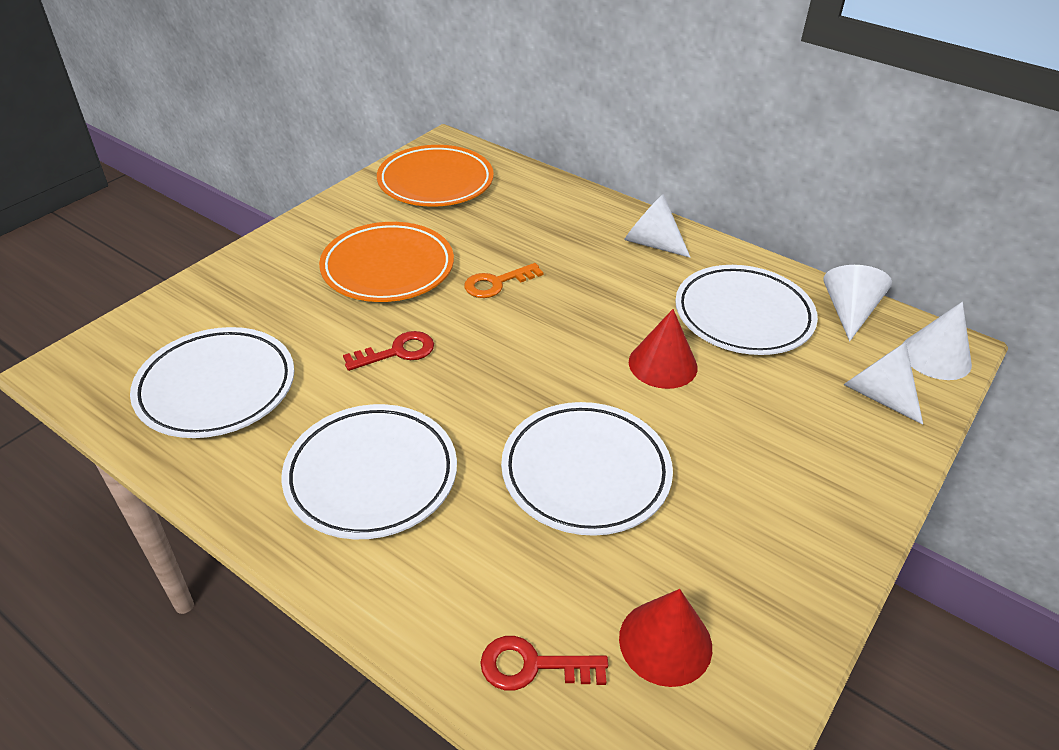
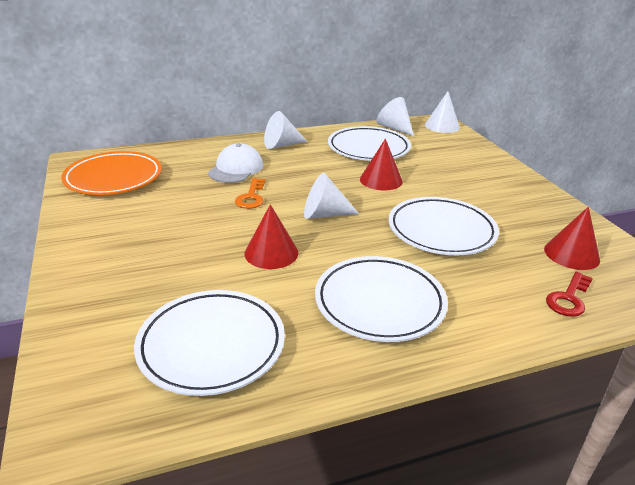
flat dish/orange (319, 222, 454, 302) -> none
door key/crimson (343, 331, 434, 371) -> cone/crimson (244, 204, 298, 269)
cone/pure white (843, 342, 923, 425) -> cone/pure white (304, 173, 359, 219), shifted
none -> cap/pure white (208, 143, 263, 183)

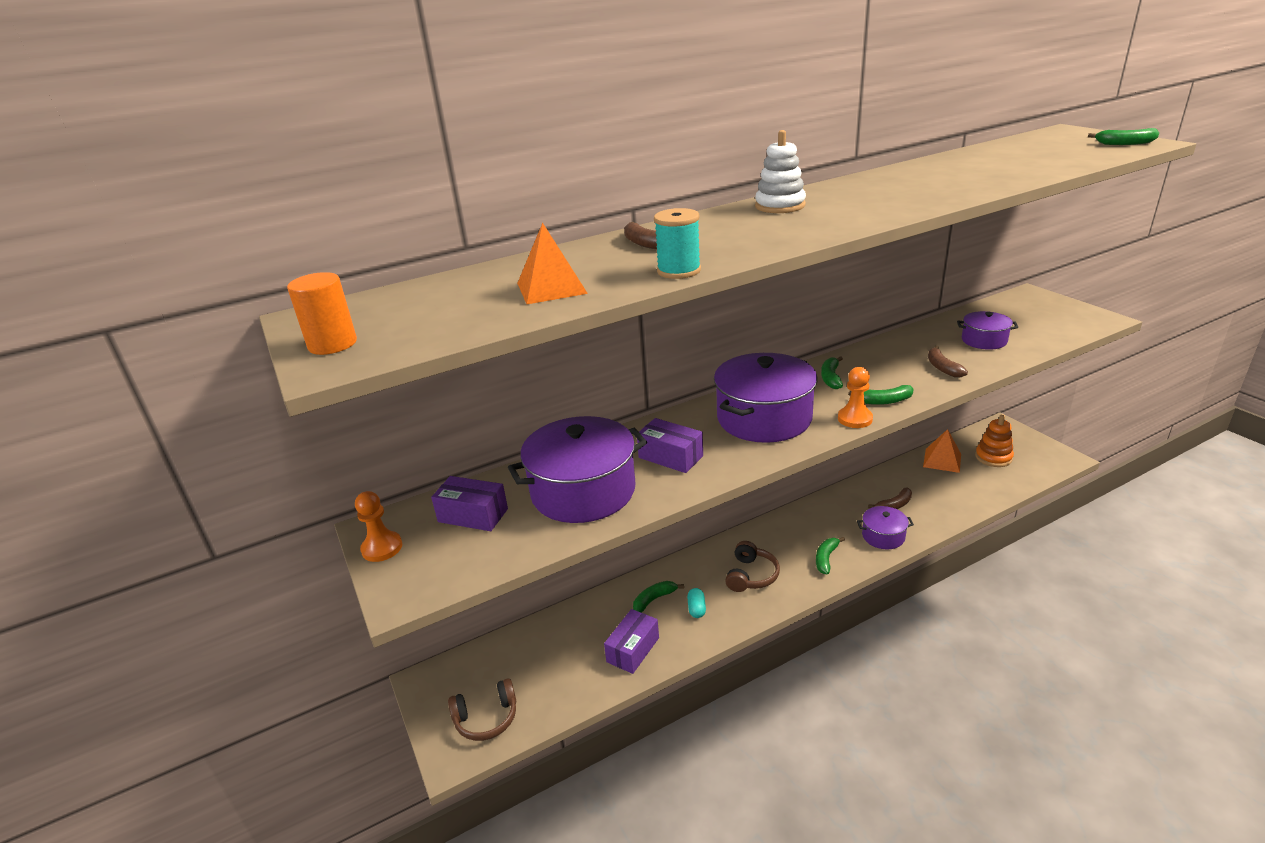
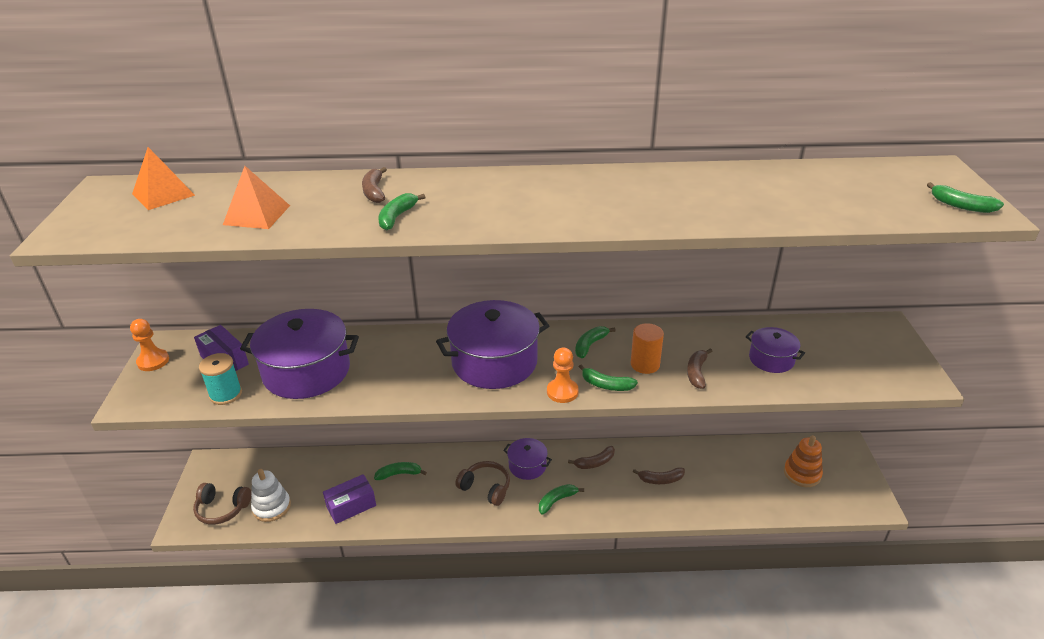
cylinder/orange (287, 272, 357, 355) -> cylinder/orange (631, 323, 664, 374), shifted
parcel/royal purple (637, 418, 703, 473) -> none
spool/turquoise (654, 208, 701, 279) -> spool/turquoise (199, 353, 242, 405), shifted
pill/turquoise (687, 588, 706, 618) -> none
headset/brown (725, 541, 780, 592) -> headset/brown (455, 461, 510, 506), 105 degrees counterclockwise
ring stacker/pure white (755, 130, 806, 213) -> ring stacker/pure white (251, 469, 291, 522), shifted
pot/royal purple (857, 506, 914, 549) -> pot/royal purple (503, 438, 552, 480), shifted
pyramid shape/orange (923, 429, 961, 473) -> pyramid shape/orange (132, 147, 195, 210), shifted
none -> banana fruit/green (378, 193, 425, 231)
none -> banana fruit/brown (568, 446, 615, 469)

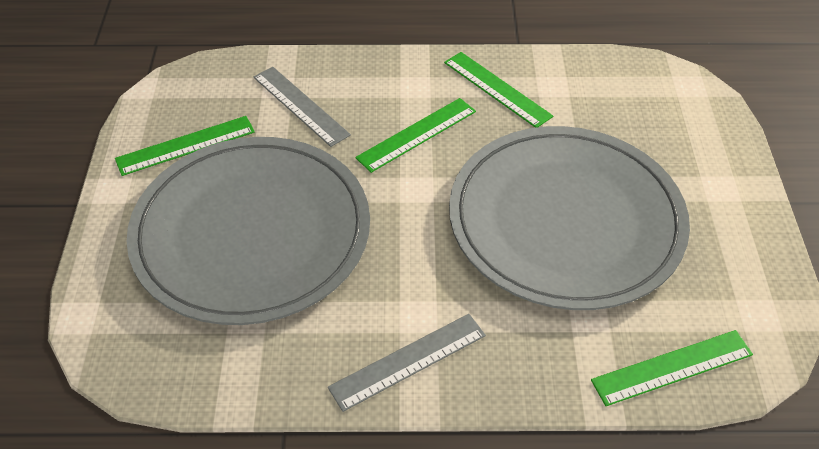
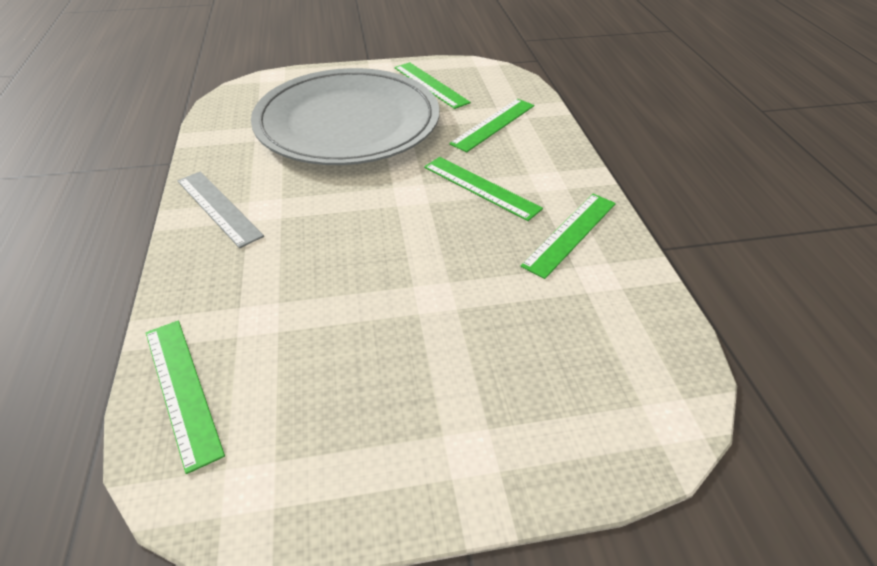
measuring stick/ash-grey (253, 67, 351, 147) -> measuring stick/green (449, 99, 534, 152)
flat dish/ash-grey (449, 126, 690, 310) -> none

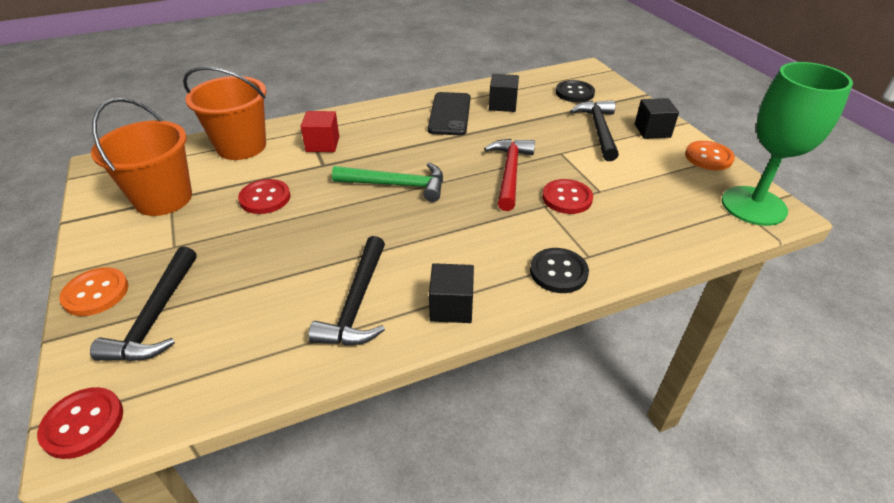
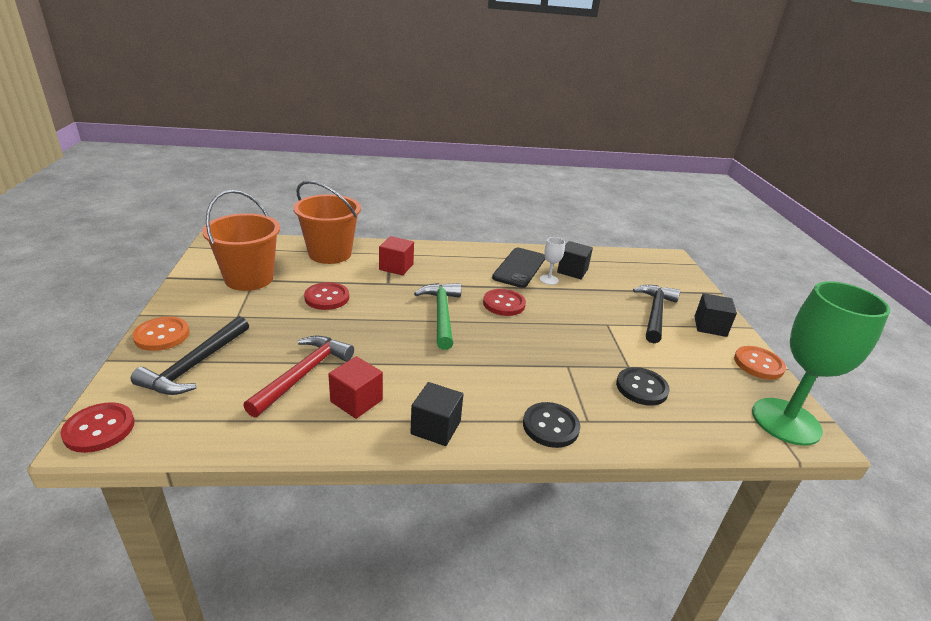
claw hammer/black (308, 236, 385, 345) -> solid cube/crimson (328, 356, 383, 419)
claw hammer/green (332, 163, 443, 202) -> claw hammer/green (414, 283, 461, 350), 120 degrees counterclockwise
claw hammer/crimson (484, 139, 535, 211) -> claw hammer/crimson (243, 336, 354, 418), shifted
button/crimson (542, 179, 593, 214) -> button/crimson (483, 289, 526, 316), shifted
button/black (556, 80, 595, 102) -> button/black (616, 367, 670, 406), shifted
none -> goblet/pure white (540, 237, 565, 285)

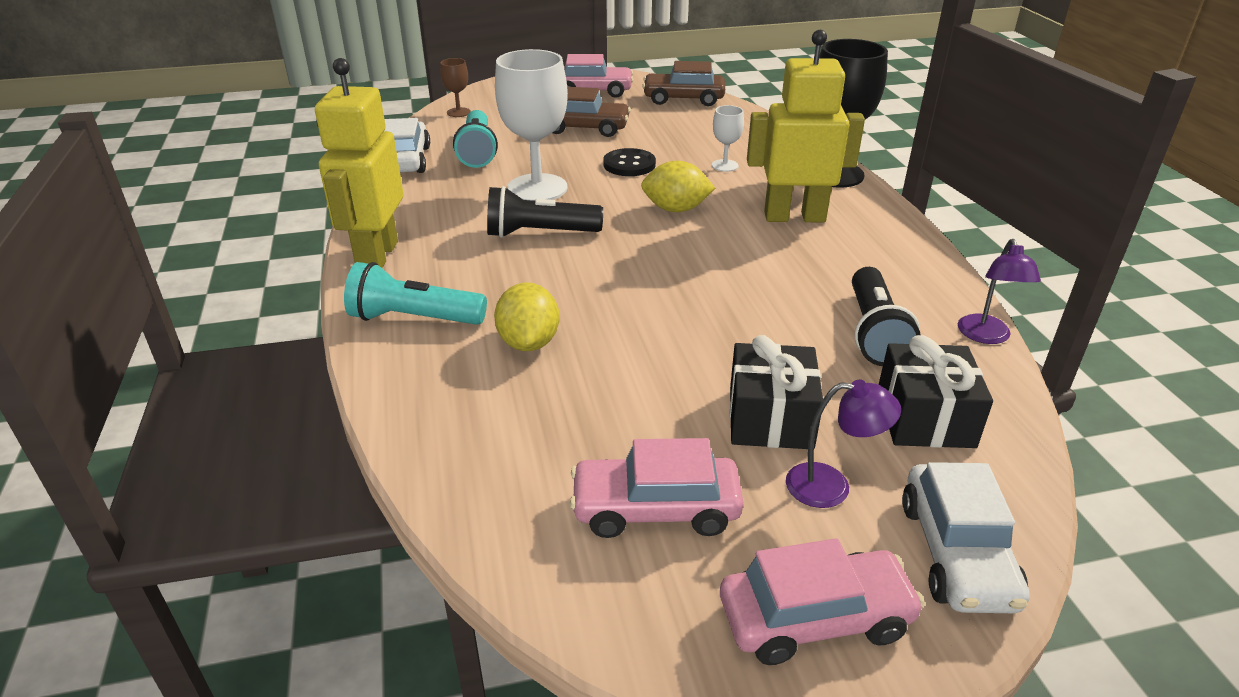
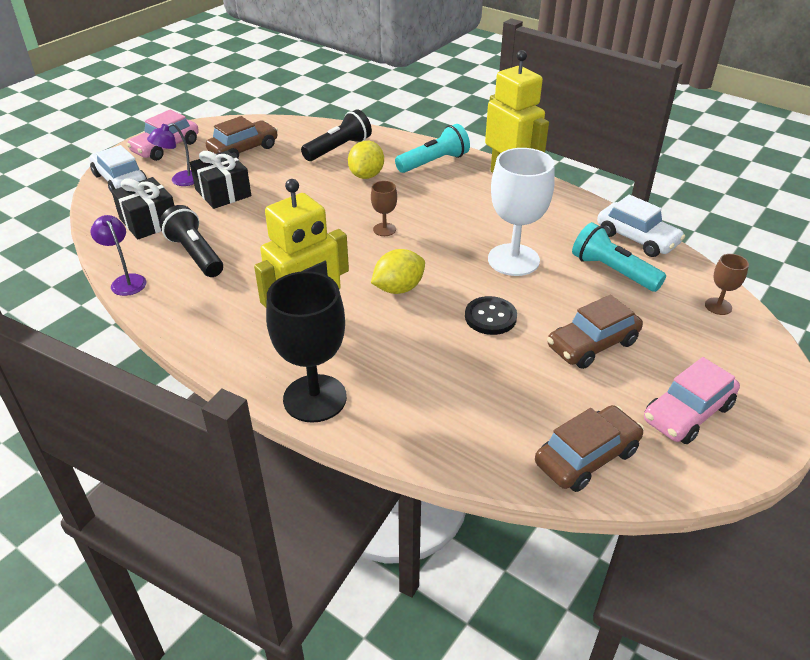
flashlight/black (487, 186, 603, 238) -> flashlight/black (301, 109, 372, 161), shifted
lemon/golden (494, 282, 560, 351) -> lemon/golden (348, 141, 384, 179), 60 degrees clockwise
automobile/rose-pink (570, 438, 743, 538) -> automobile/brown (206, 116, 278, 158)
goblet/pure white (712, 105, 744, 172) -> none
none -> goblet/brown (371, 181, 397, 236)

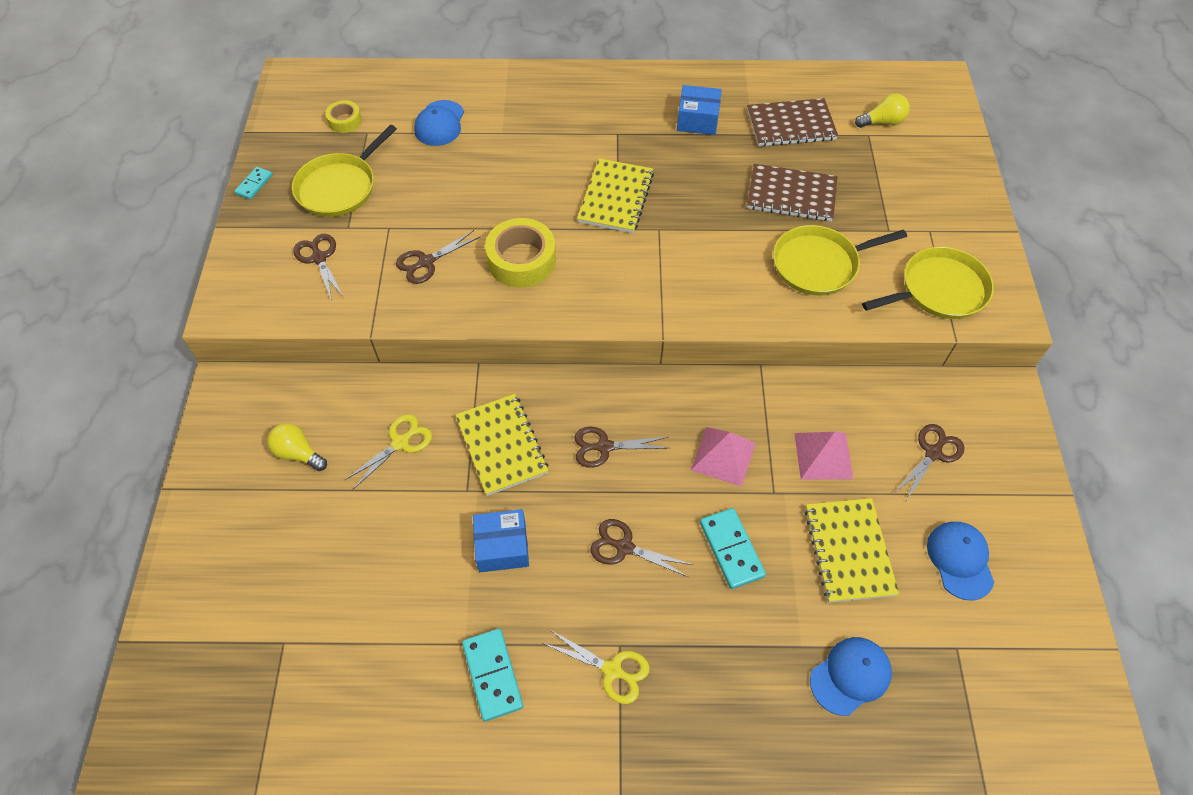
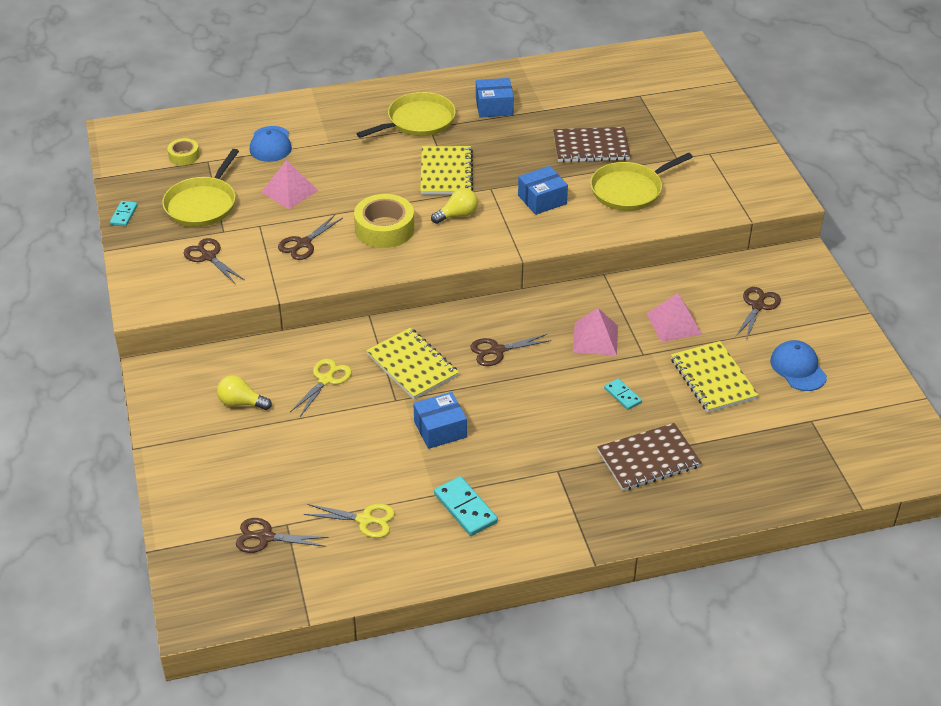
pair of scissors/golden (545, 630, 649, 704) -> pair of scissors/golden (304, 504, 395, 538), shifted
pair of scissors/brown (590, 519, 693, 577) -> pair of scissors/brown (236, 518, 329, 553), shifted
domino/turquoise (700, 508, 766, 589) -> domino/turquoise (604, 378, 642, 410), x0.60
notepad/brown (747, 98, 838, 147) -> notepad/brown (597, 423, 702, 491), shifted
cap/cobalt (810, 637, 892, 716) -> none
lightbulb/golden (855, 94, 910, 128) -> lightbulb/golden (431, 188, 478, 224), shifted
frying pan/golden (862, 247, 994, 319) -> frying pan/golden (356, 92, 456, 138), shifted
none -> pyramid shape/rose-pink (261, 160, 319, 209)
none -> parcel/cobalt (518, 166, 568, 215)

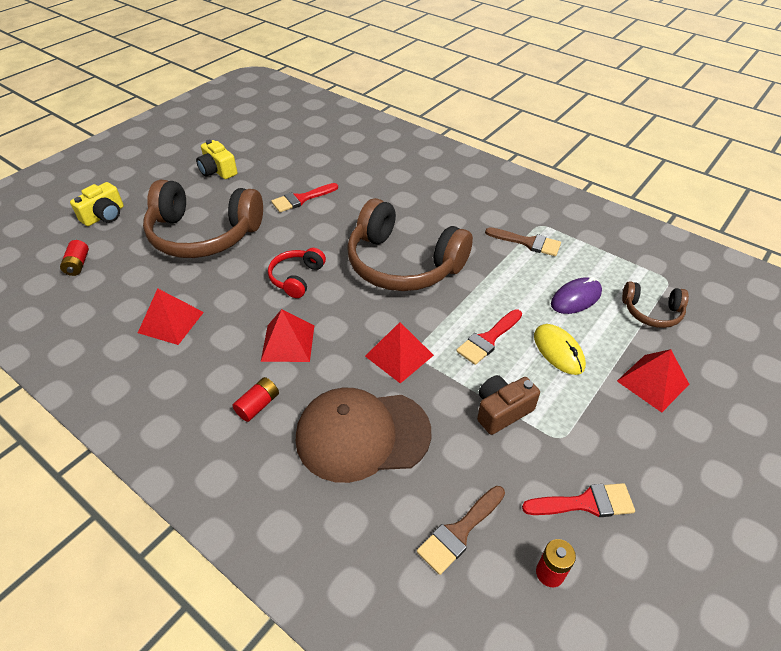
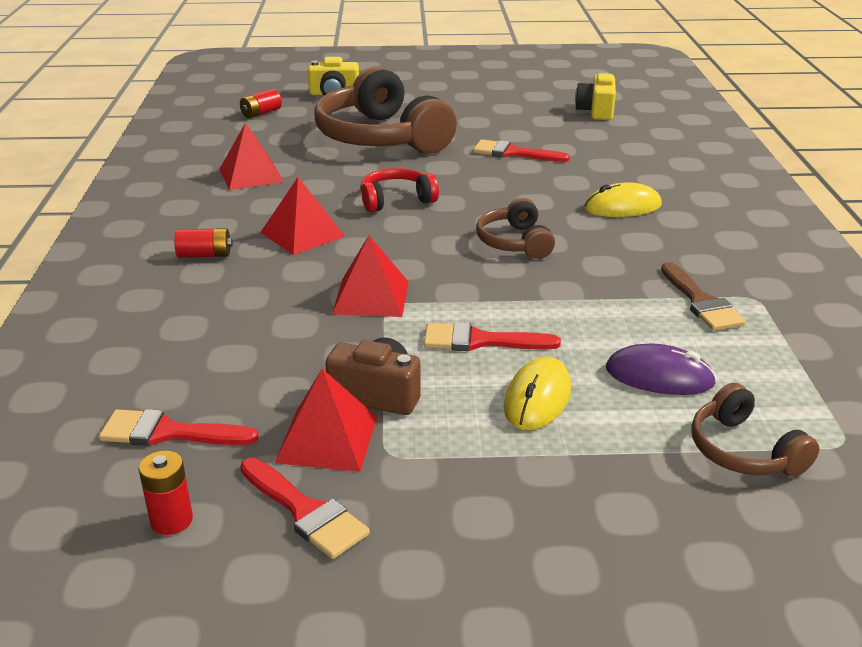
photo camera/golden (196, 140, 237, 179) -> photo camera/golden (575, 72, 616, 120), shifted
cap/brown (296, 388, 431, 483) -> none
headset/brown (347, 198, 473, 291) -> headset/brown (476, 198, 555, 259), x0.48
brush/brown (417, 486, 505, 575) -> brush/crimson (99, 409, 259, 446)
pyramid shape/crimson (617, 349, 689, 413) -> pyramid shape/crimson (275, 369, 377, 472), shifted
none -> computer mouse/golden (584, 182, 662, 217)

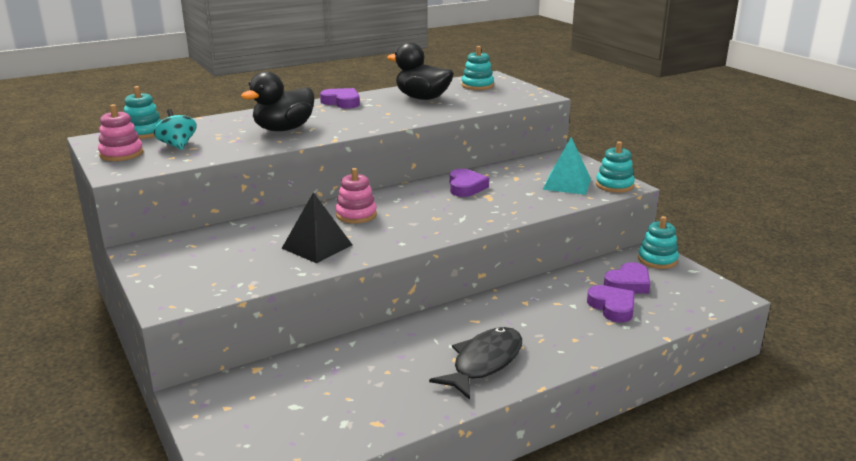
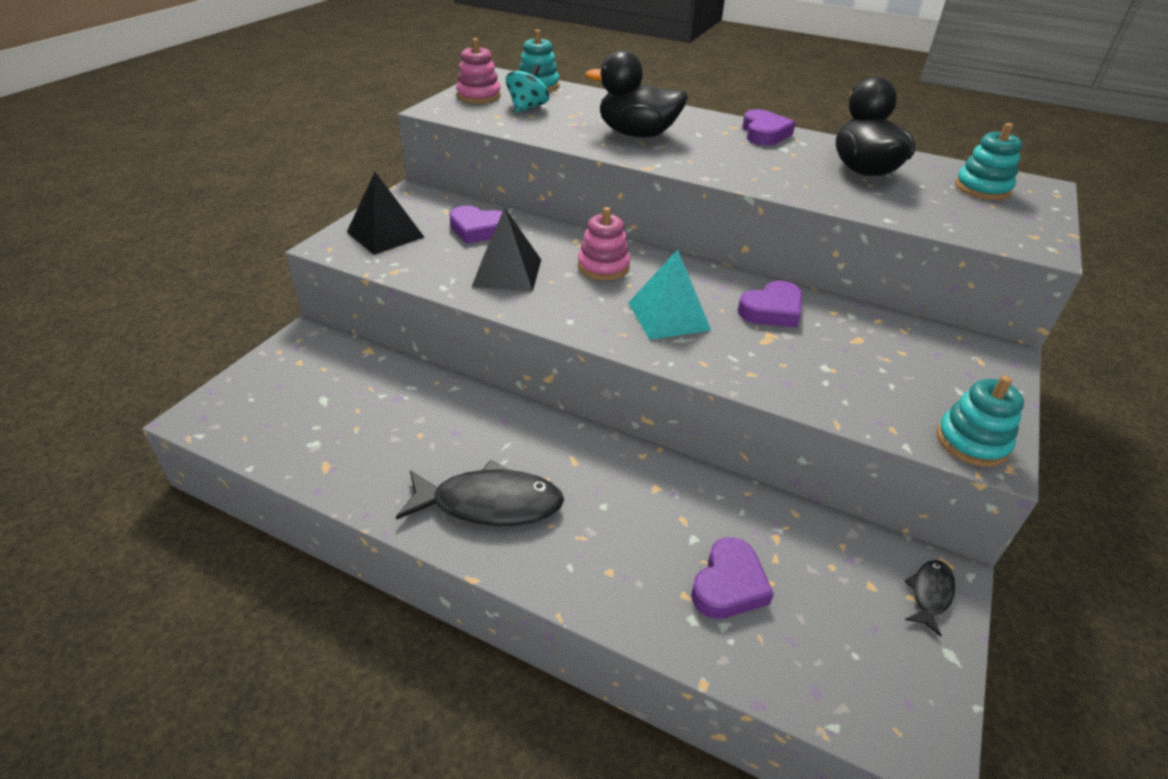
pyramid shape/turquoise (543, 137, 591, 195) -> pyramid shape/turquoise (628, 249, 711, 340), shifted
heart shape/royal purple (604, 262, 650, 294) -> heart shape/royal purple (449, 205, 502, 244), shifted
ring stacker/turquoise (638, 216, 679, 269) -> fish/black (904, 560, 955, 637)
none -> pyramid shape/black (347, 172, 424, 255)

